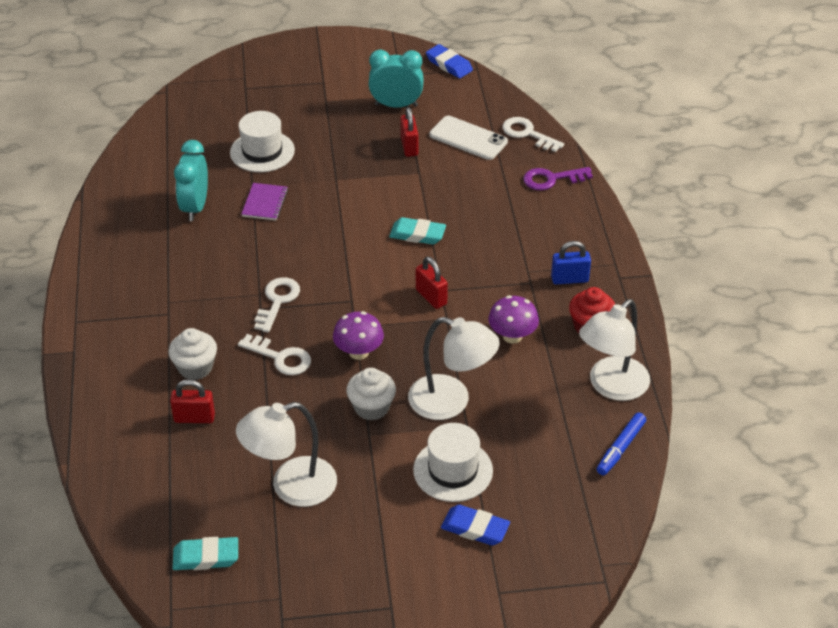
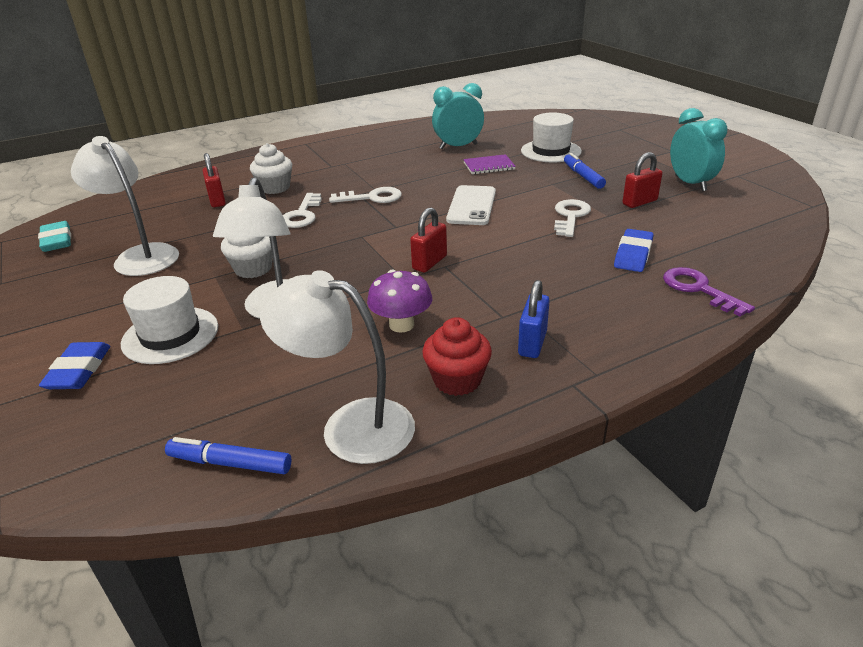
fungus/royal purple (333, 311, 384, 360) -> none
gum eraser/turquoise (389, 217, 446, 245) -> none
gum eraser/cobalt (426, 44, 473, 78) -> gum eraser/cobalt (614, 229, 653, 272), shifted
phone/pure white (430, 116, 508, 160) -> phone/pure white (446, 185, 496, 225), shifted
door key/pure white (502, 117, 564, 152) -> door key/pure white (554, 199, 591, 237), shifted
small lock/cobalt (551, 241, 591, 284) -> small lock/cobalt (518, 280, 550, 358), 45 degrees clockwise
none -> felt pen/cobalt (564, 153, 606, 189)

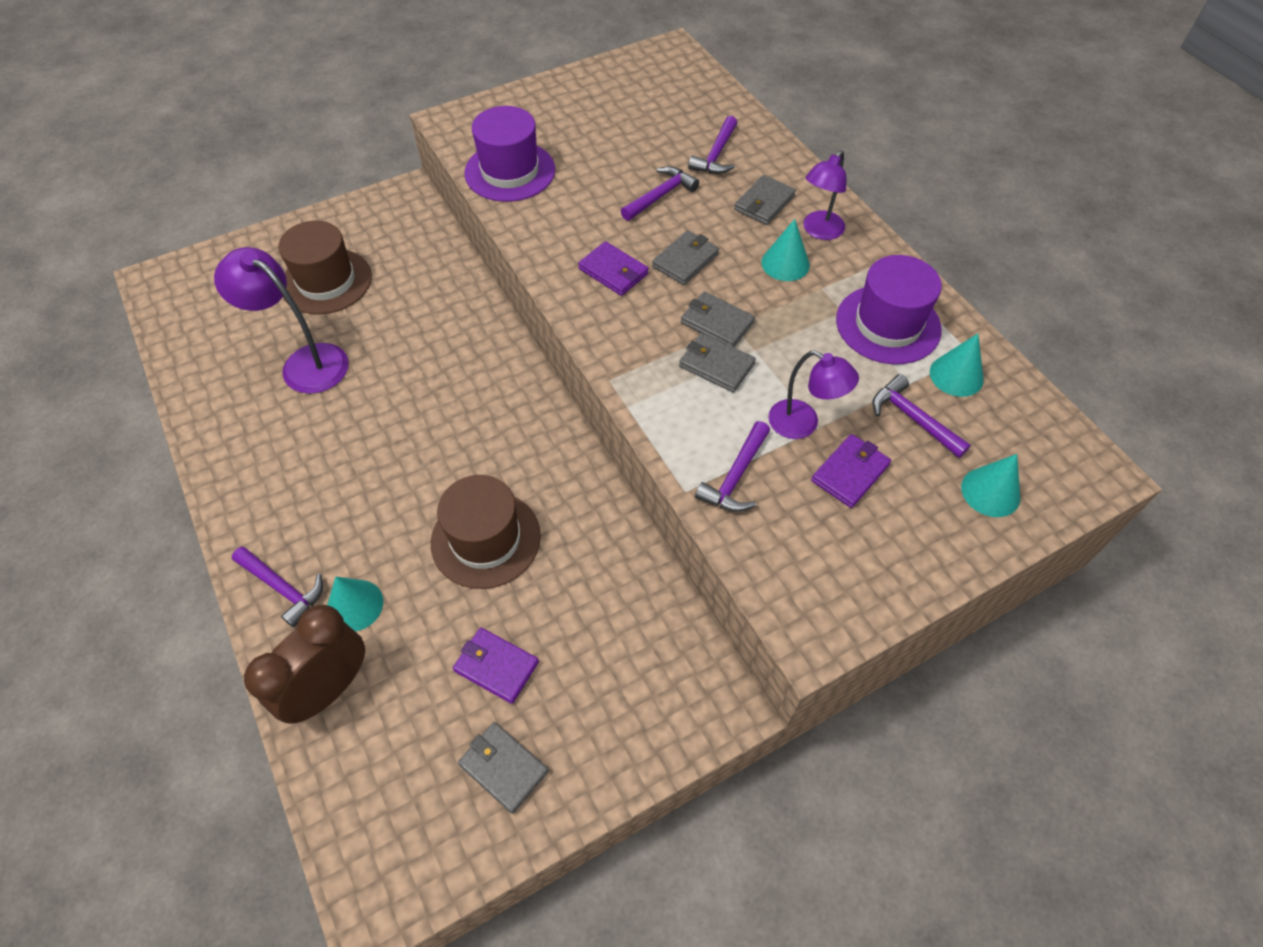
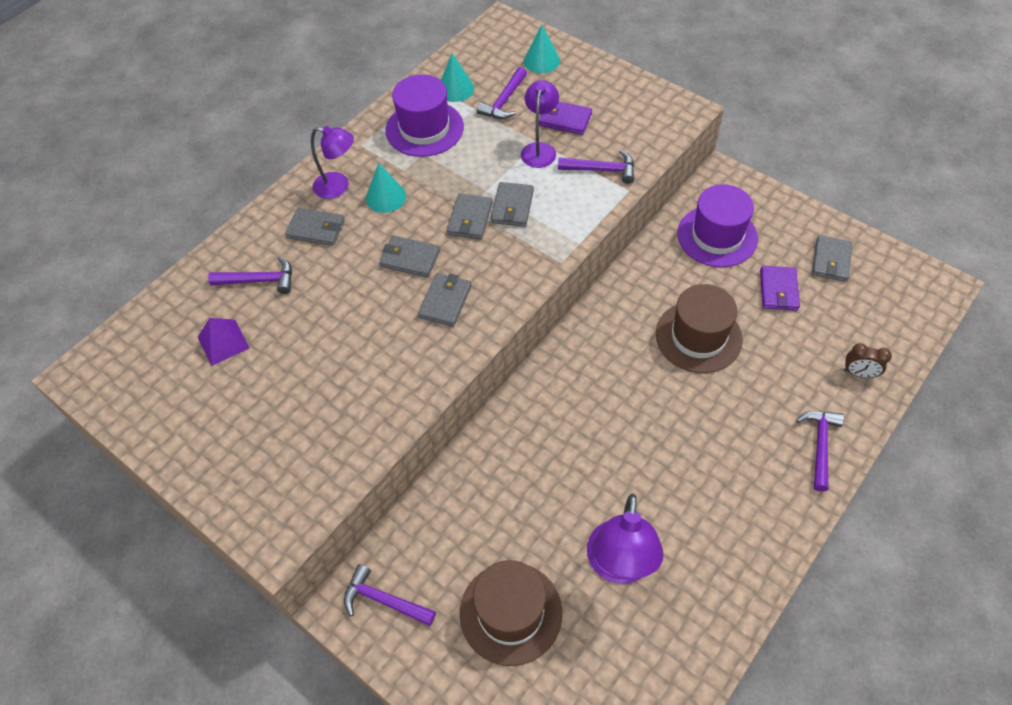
alarm clock/brown (244, 605, 365, 724) -> alarm clock/brown (844, 343, 892, 378), x0.50
cone/turquoise (327, 577, 383, 631) -> none
tall hat/royal purple (464, 106, 555, 202) -> tall hat/royal purple (677, 184, 758, 267), shifted
card wallet/royal purple (578, 241, 649, 296) -> card wallet/ash-grey (418, 273, 472, 327)
claw hammer/royal purple (621, 166, 699, 221) -> claw hammer/royal purple (344, 564, 436, 626), shifted
none -> pyramid shape/royal purple (198, 318, 249, 366)

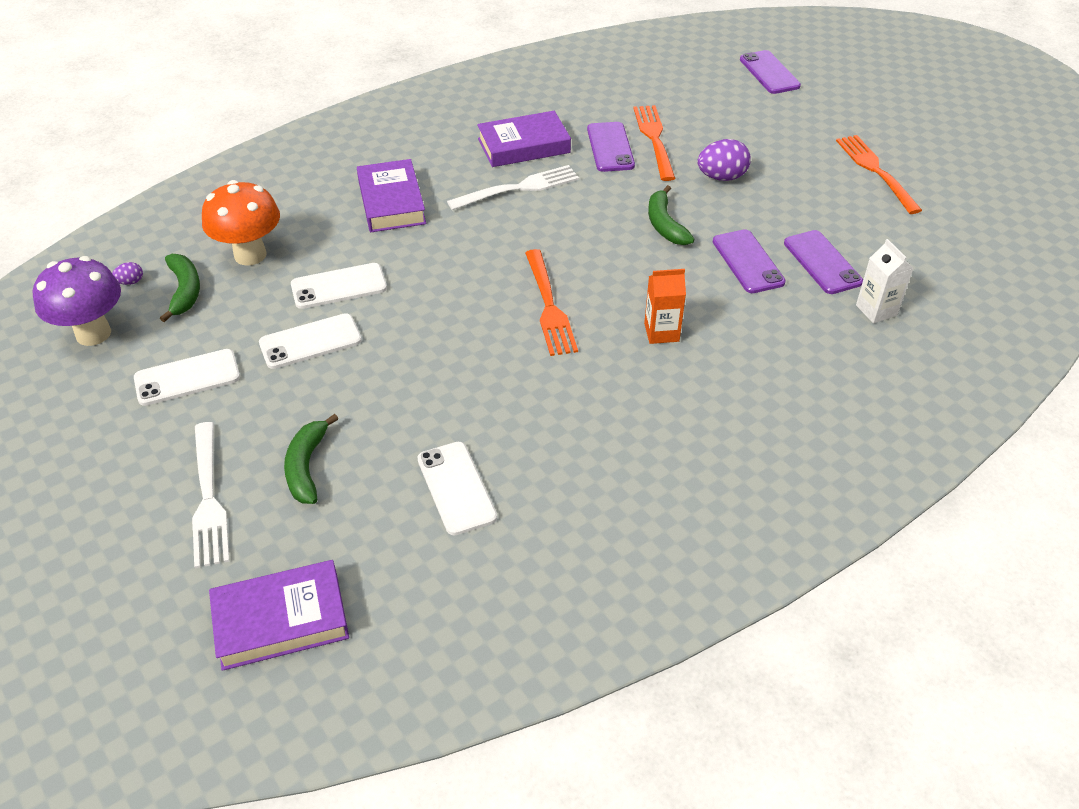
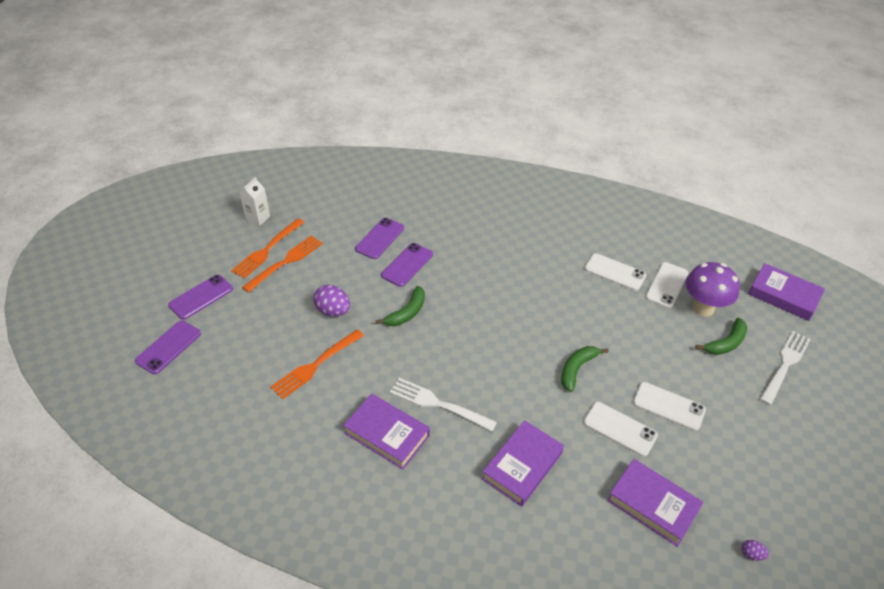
fungus/royal purple (33, 256, 121, 346) -> fungus/royal purple (686, 262, 740, 317), shifted
phone/pure white (134, 349, 240, 406) -> phone/pure white (584, 253, 646, 291), shifted
banana fruit/green (160, 254, 200, 322) -> banana fruit/green (561, 346, 608, 392), shifted
fungus/orange (202, 180, 280, 266) -> book/royal purple (607, 459, 704, 547)
fork/orange (525, 249, 578, 356) -> fork/orange (242, 236, 323, 293), shifted
phone/royal purple (587, 122, 635, 172) -> phone/royal purple (168, 275, 233, 320), shifted
milk carton/orange (644, 269, 686, 344) -> none
milk carton/pure white (856, 239, 914, 323) -> milk carton/pure white (240, 177, 270, 226), shifted

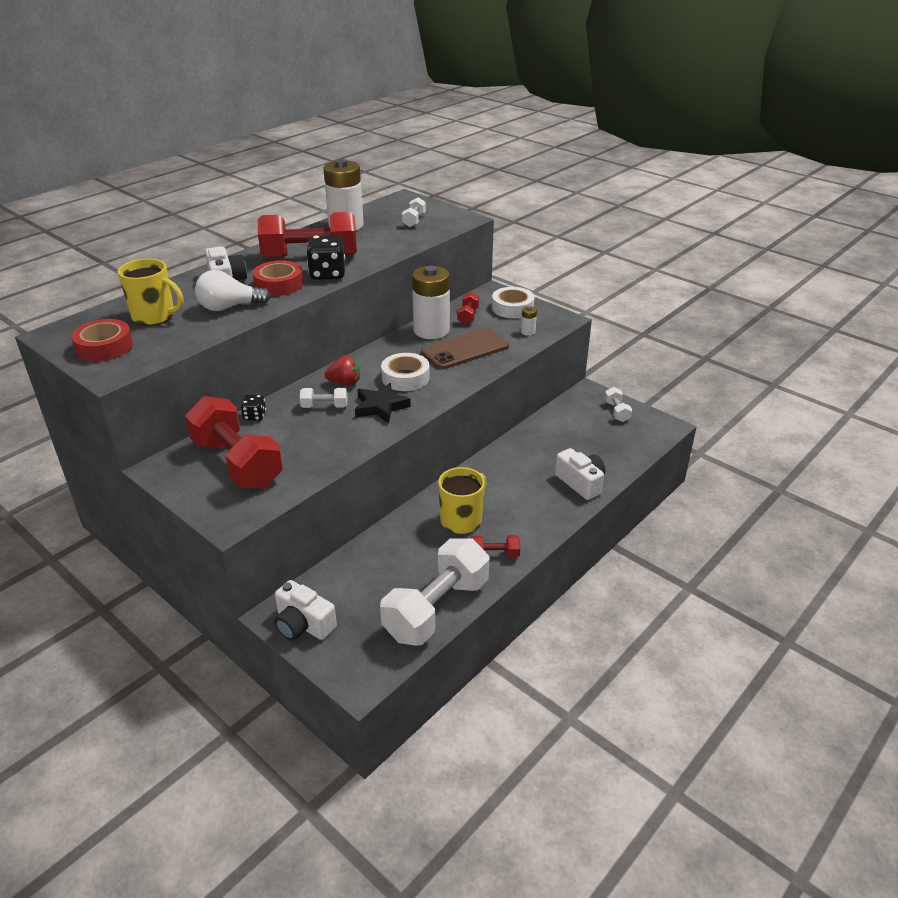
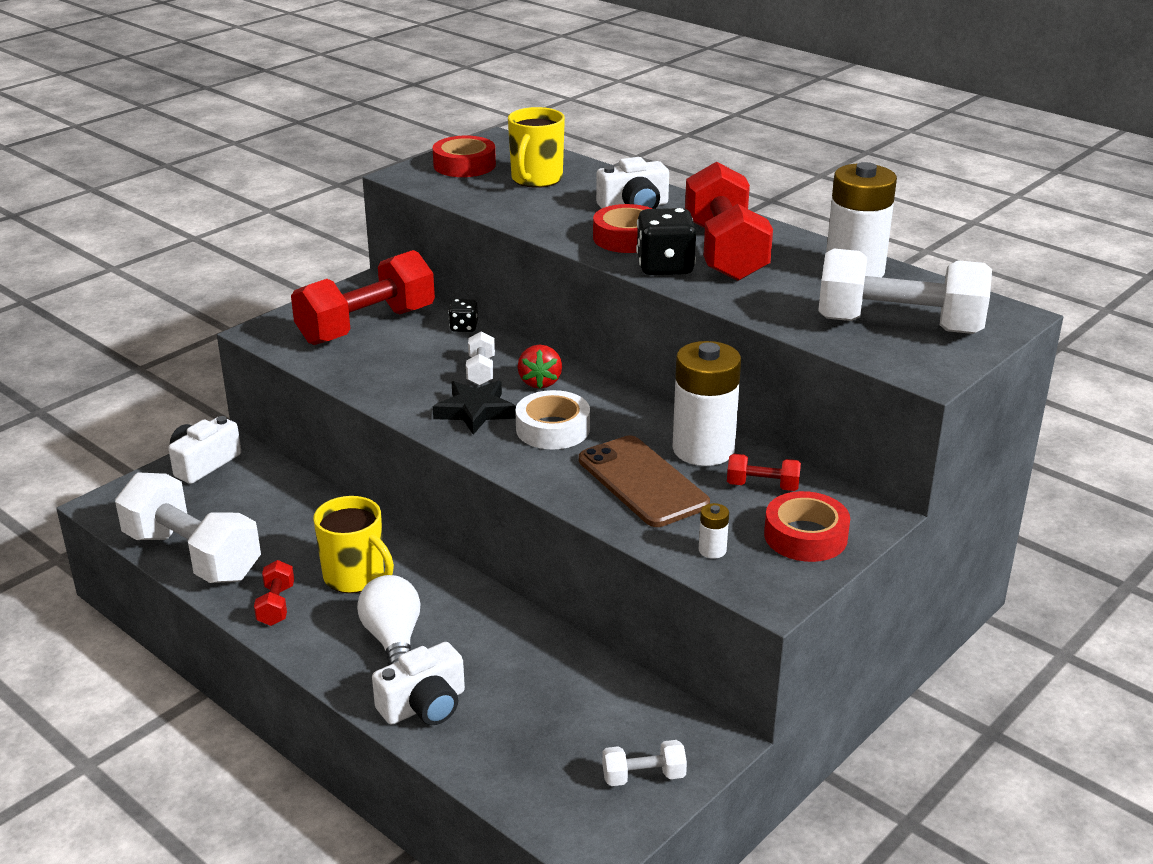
lightbulb/pure white (195, 270, 271, 311) -> lightbulb/pure white (357, 575, 420, 665), shifted
hand weight/pure white (402, 197, 426, 227) -> hand weight/pure white (818, 249, 992, 334), x2.29
tape/pure white (492, 287, 534, 318) -> tape/crimson (764, 491, 850, 562)

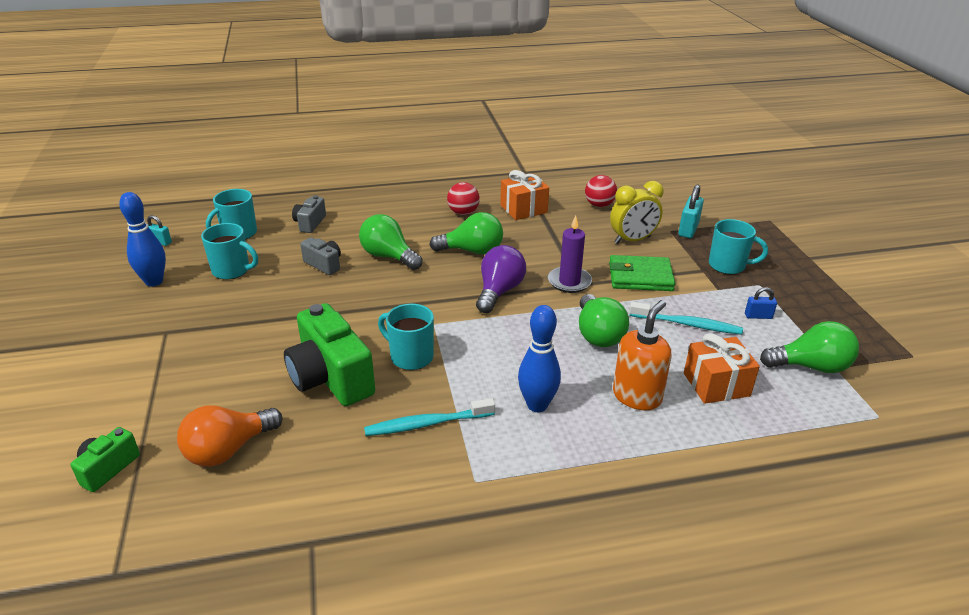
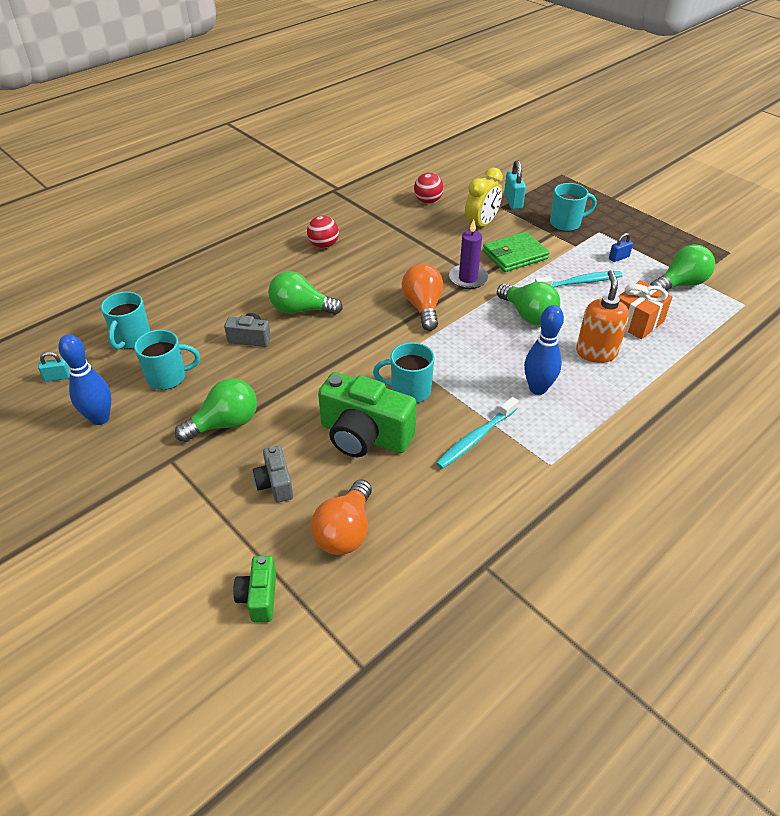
photo camera/ash-grey (292, 195, 326, 233) -> photo camera/ash-grey (253, 446, 293, 503), shifted
lightbulb/green (429, 212, 503, 254) -> lightbulb/green (175, 378, 257, 442), shifted
lightbulb/royal purple (476, 245, 526, 313) -> lightbulb/orange (402, 264, 443, 331)
wrapped gift/orange (500, 170, 549, 220) -> none

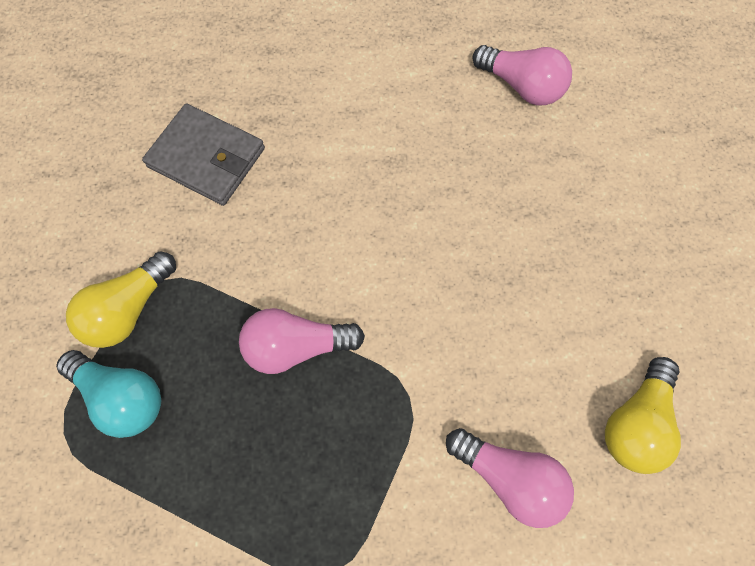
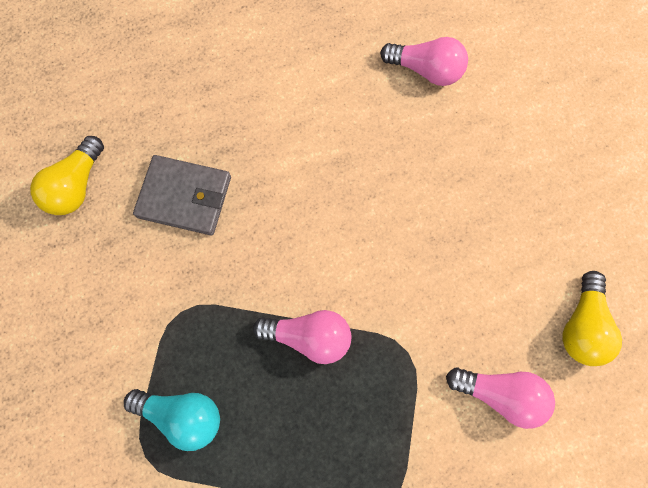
lightbulb/golden (66, 251, 176, 348) -> lightbulb/golden (30, 136, 104, 215), shifted
lightbulb/rose-pink (239, 308, 365, 374) -> lightbulb/rose-pink (253, 310, 351, 364), 150 degrees counterclockwise

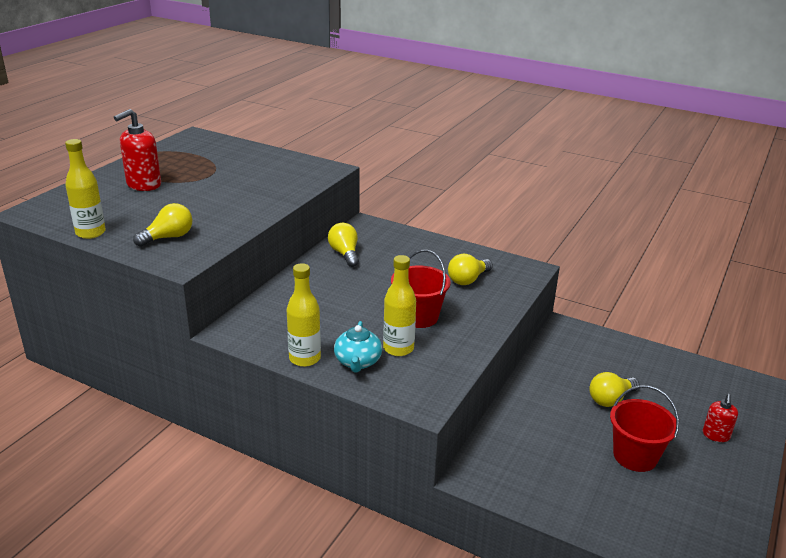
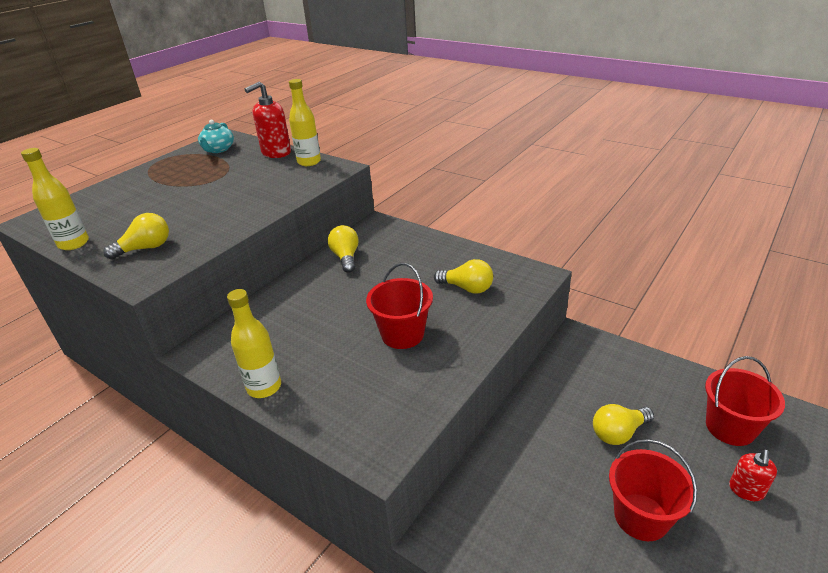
soap pump/crimson (114, 109, 161, 191) -> soap pump/crimson (244, 81, 291, 158), shifted
teapot/turquoise (334, 321, 382, 373) -> teapot/turquoise (198, 120, 234, 153), shifted
drink bottle/golden (383, 255, 416, 356) -> drink bottle/golden (289, 79, 321, 166), shifted
lightbulb/golden (448, 254, 493, 285) -> lightbulb/golden (434, 259, 493, 294), 120 degrees counterclockwise
none -> sand bucket/crimson (705, 356, 785, 446)

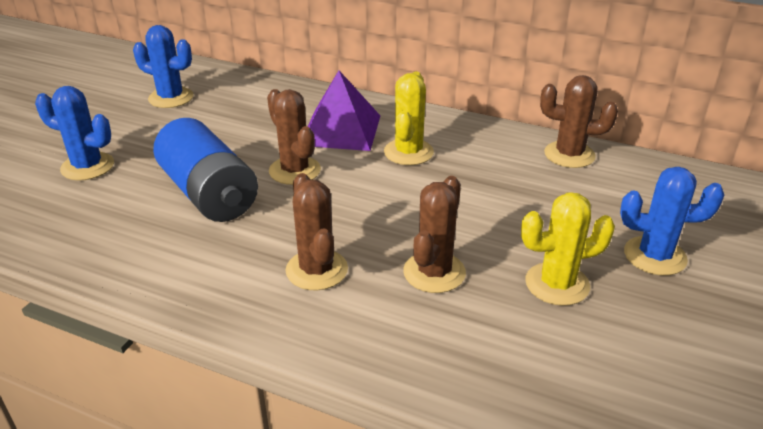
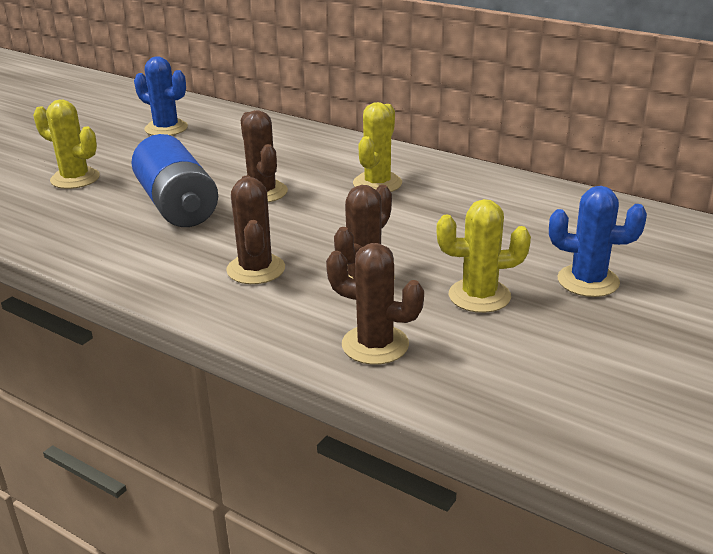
prickly plant/cobalt (35, 86, 114, 181) -> prickly plant/golden (33, 100, 100, 189)
pyramid shape/royal purple (308, 71, 380, 151) -> none
prickly plant/brown (540, 75, 618, 168) -> prickly plant/brown (326, 243, 424, 365), shifted

